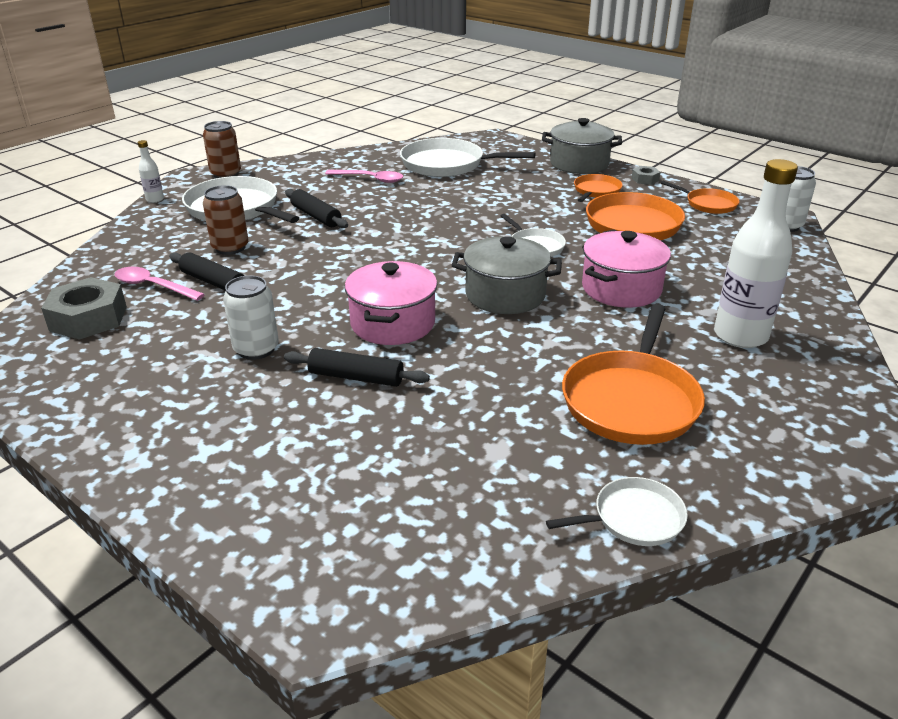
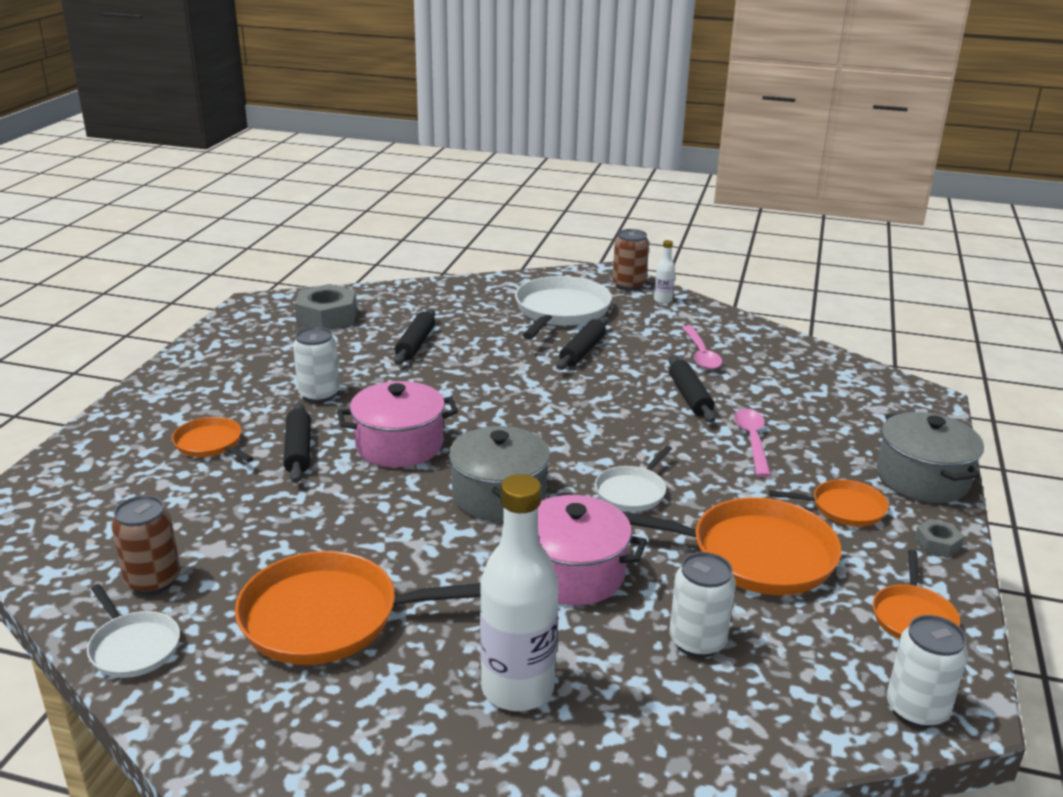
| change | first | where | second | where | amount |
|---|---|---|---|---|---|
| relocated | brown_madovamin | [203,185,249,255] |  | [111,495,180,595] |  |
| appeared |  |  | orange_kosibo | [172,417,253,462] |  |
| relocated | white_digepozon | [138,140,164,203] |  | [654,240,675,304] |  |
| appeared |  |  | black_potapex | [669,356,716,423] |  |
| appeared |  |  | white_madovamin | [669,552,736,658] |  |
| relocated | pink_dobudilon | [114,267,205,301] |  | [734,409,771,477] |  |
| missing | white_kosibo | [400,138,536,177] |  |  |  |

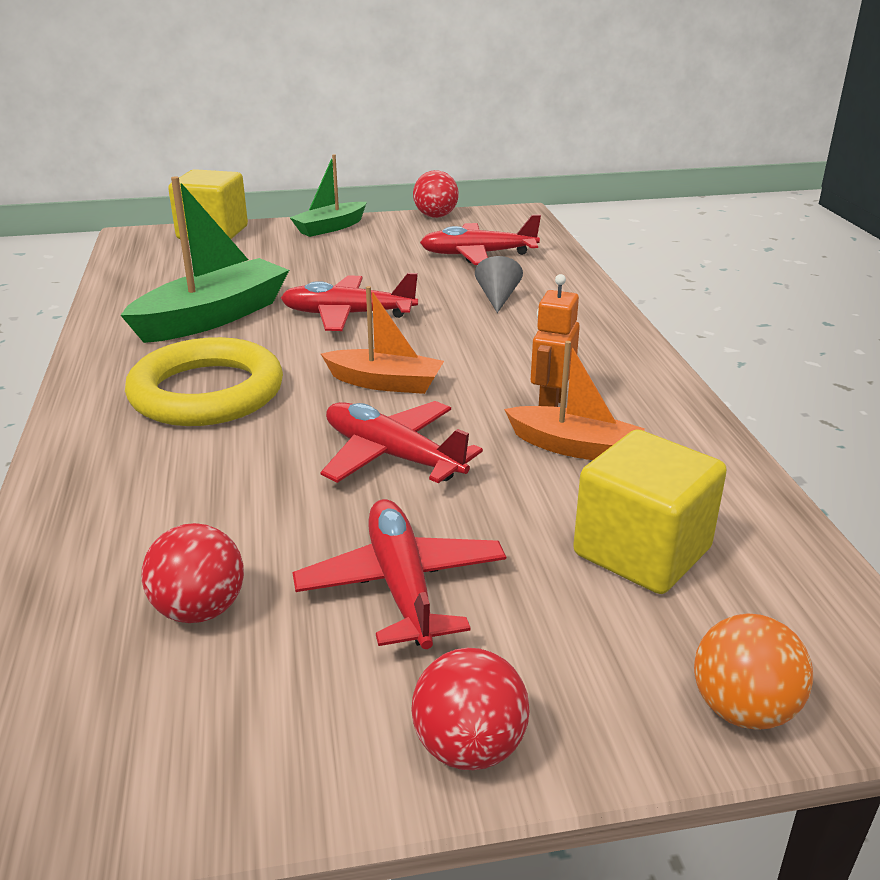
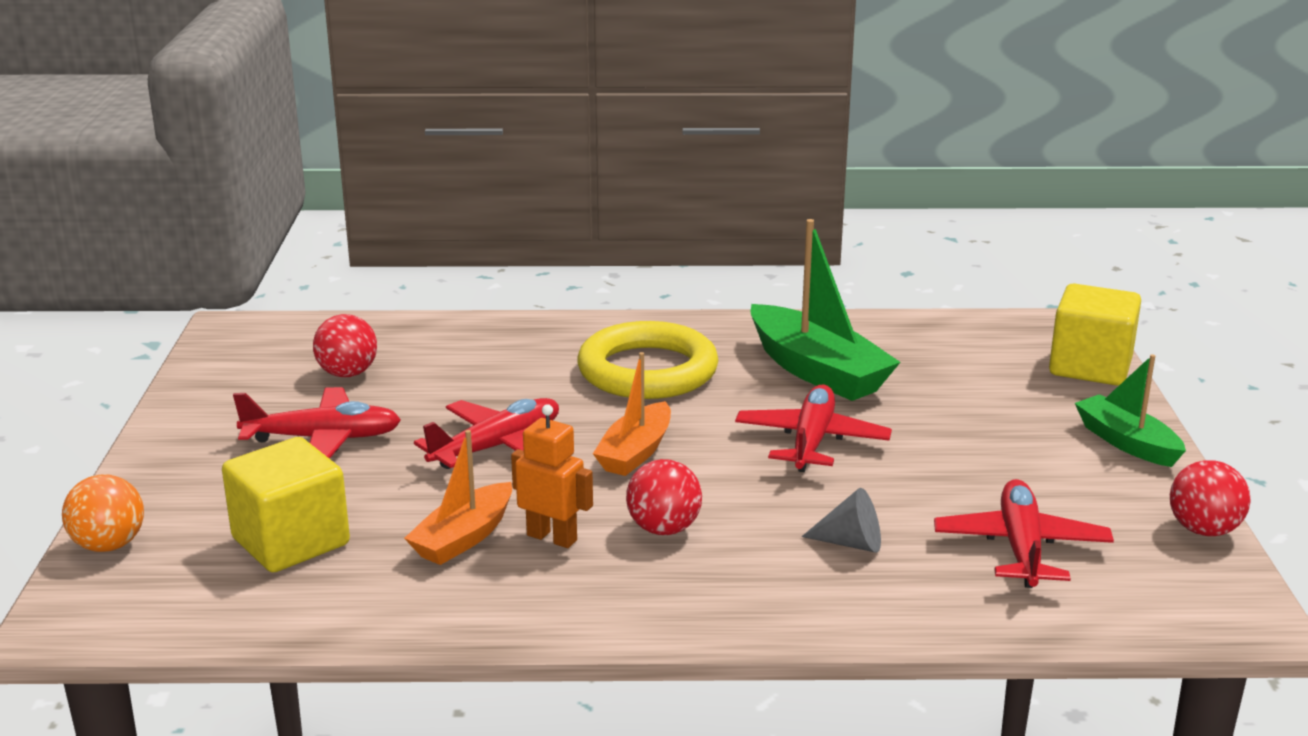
| change | first | where | second | where | amount |
|---|---|---|---|---|---|
| relocated | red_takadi | [411,648,529,770] |  | [626,459,702,535] |  |

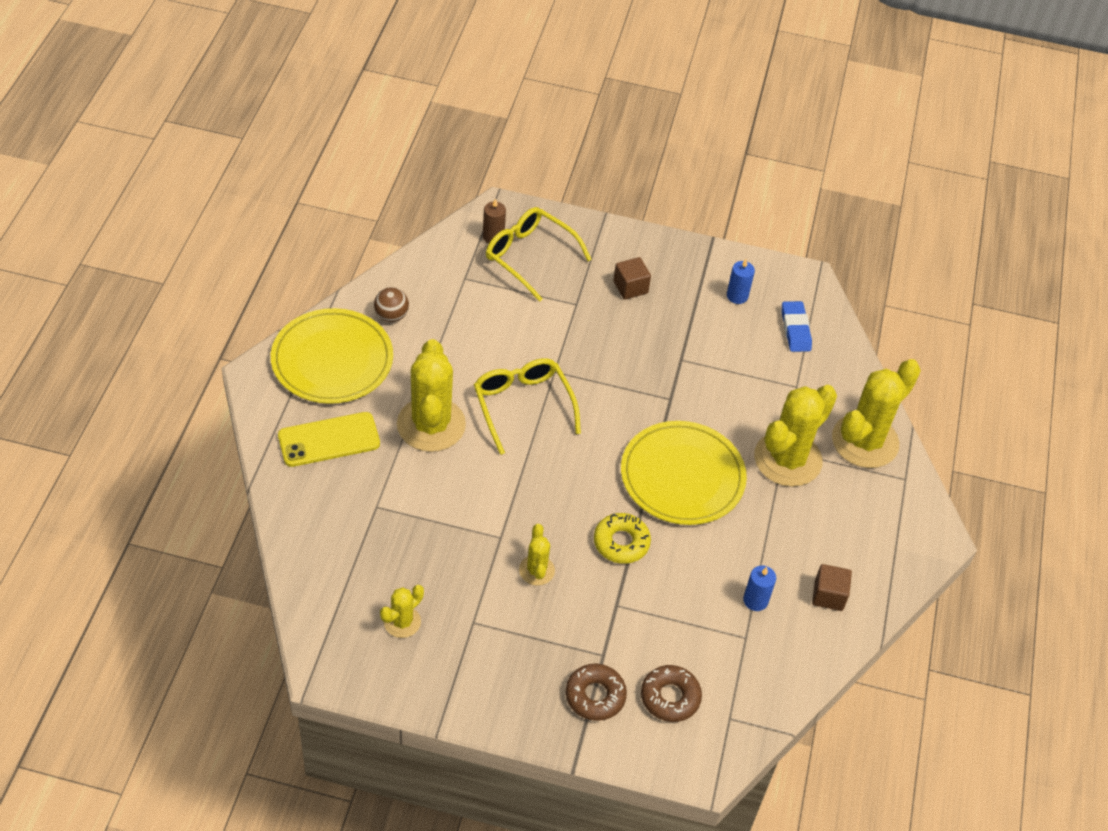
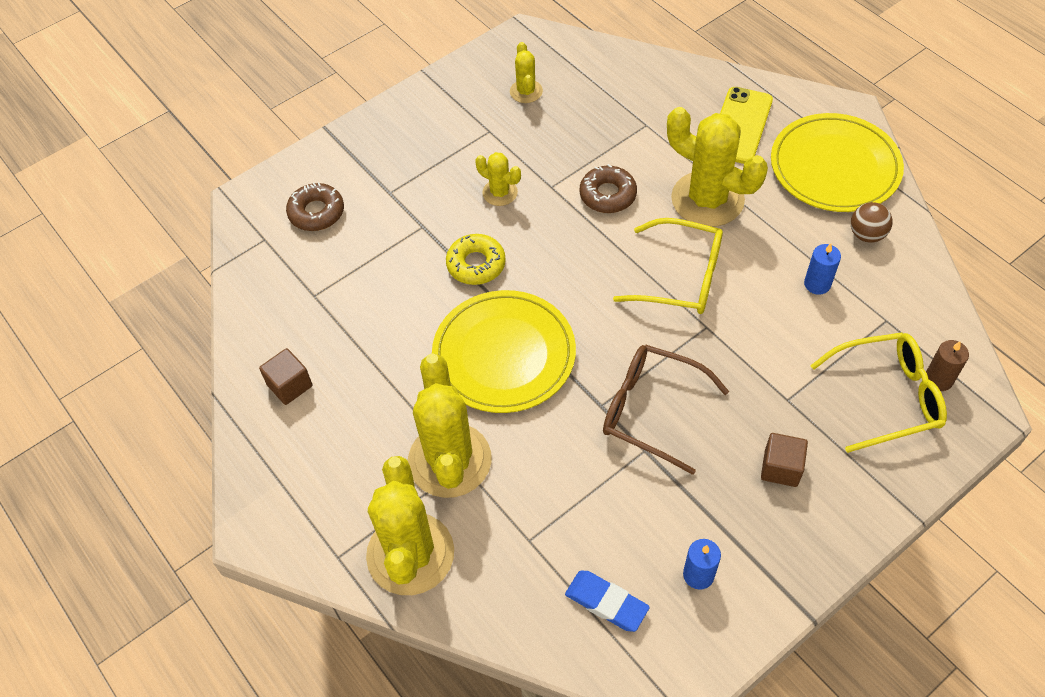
| change | first | where | second | where | amount |
|---|---|---|---|---|---|
| relocated | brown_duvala | [566,663,627,721] |  | [580,164,637,213] |  |
| appeared |  |  | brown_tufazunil | [603,345,729,475] |  |
| relocated | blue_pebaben | [743,566,776,611] |  | [804,243,841,295] |  |

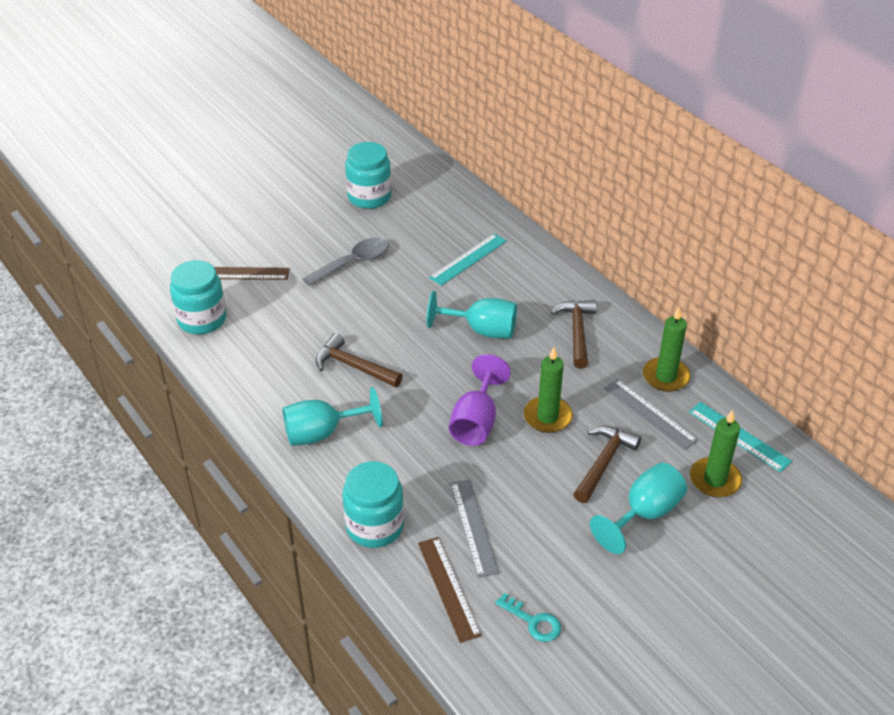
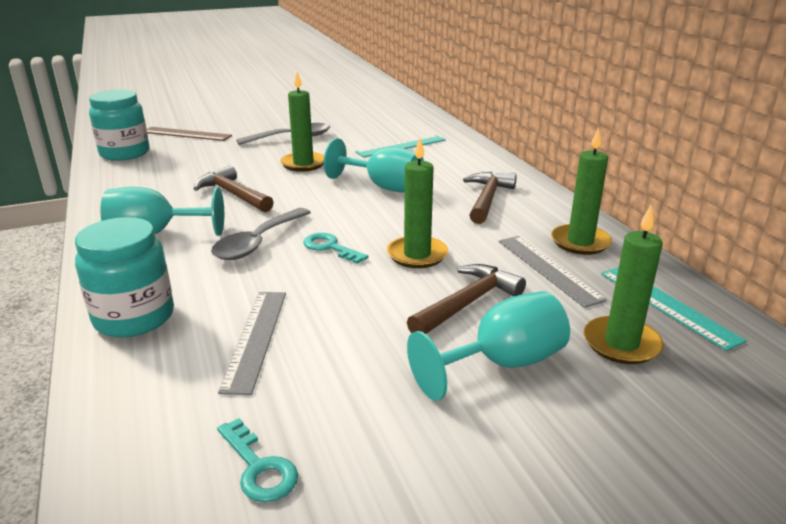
| change | first | where | second | where | amount |
|---|---|---|---|---|---|
| appeared |  |  | grey_dobudilon | [211,208,311,260] |  |
| appeared |  |  | green_pebaben | [280,72,324,172] |  |
| exchanged | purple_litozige | [449,354,511,446] | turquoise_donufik | [303,233,368,264] |  |
| missing | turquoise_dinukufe | [345,142,391,209] |  |  |  |
| missing | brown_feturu | [418,537,482,643] |  |  |  |

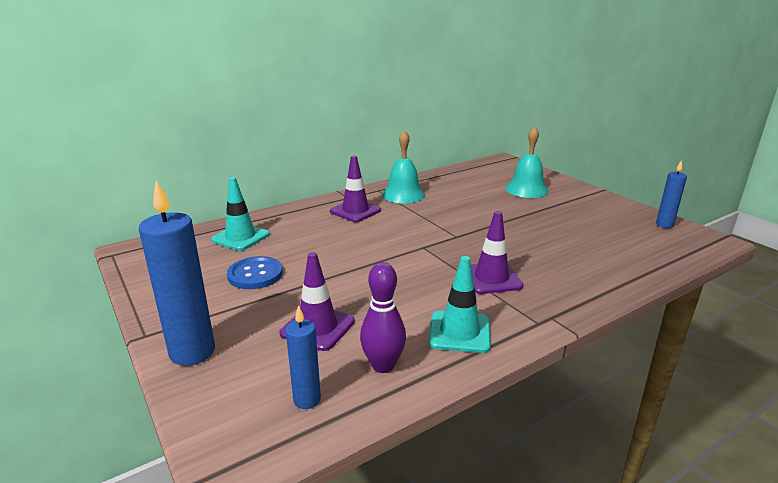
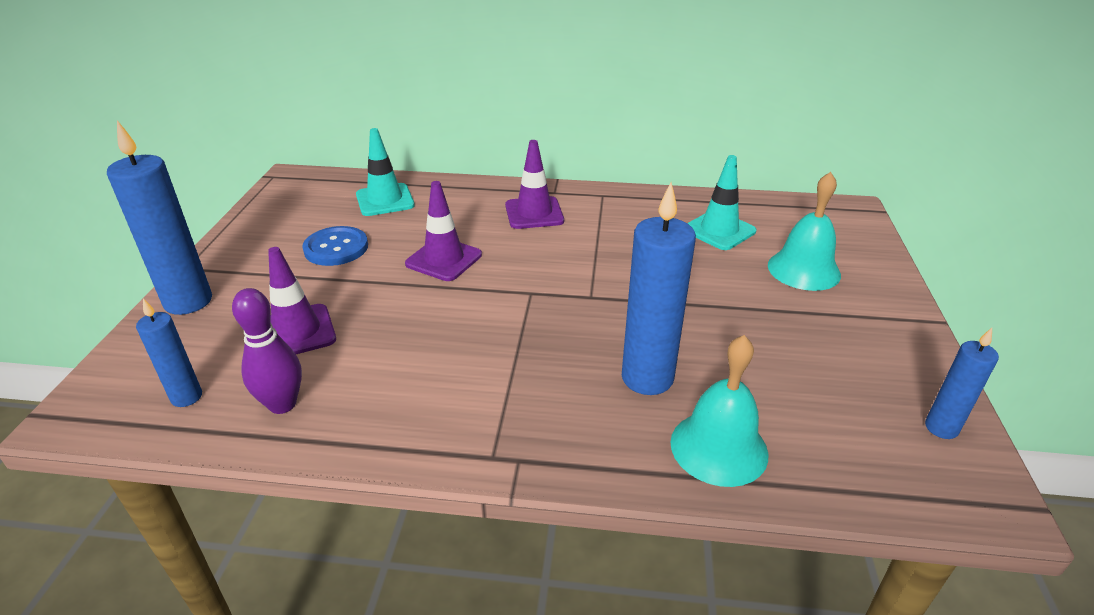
| change | first | where | second | where | amount |
|---|---|---|---|---|---|
| relocated | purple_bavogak | [471,211,524,294] |  | [405,181,482,281] |  |
| appeared |  |  | blue_pebaben | [622,183,696,395] |  |
| relocated | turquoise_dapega | [382,130,425,203] |  | [671,335,768,487] |  |
| relocated | turquoise_bavogak | [429,256,491,353] |  | [687,155,756,250] |  |

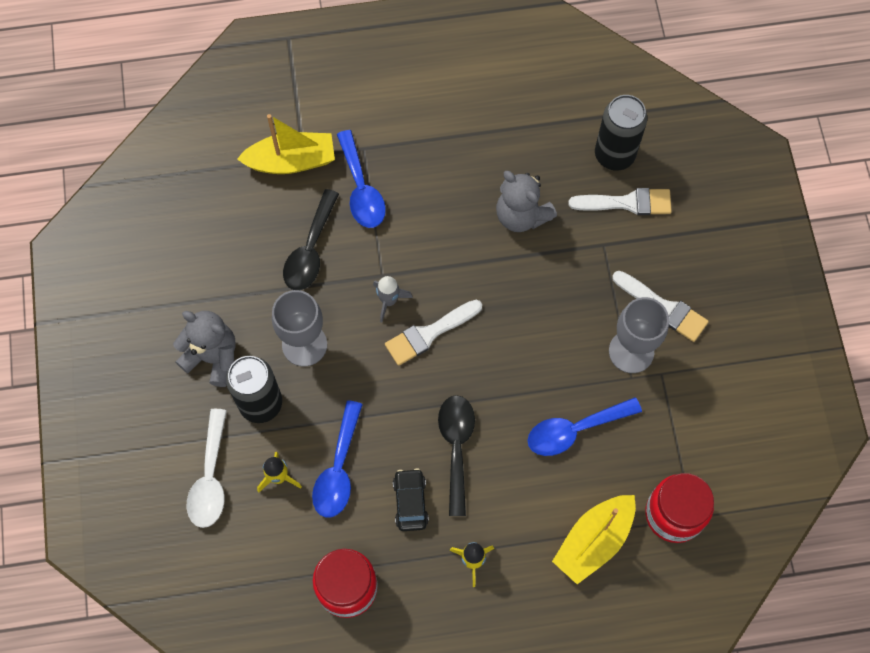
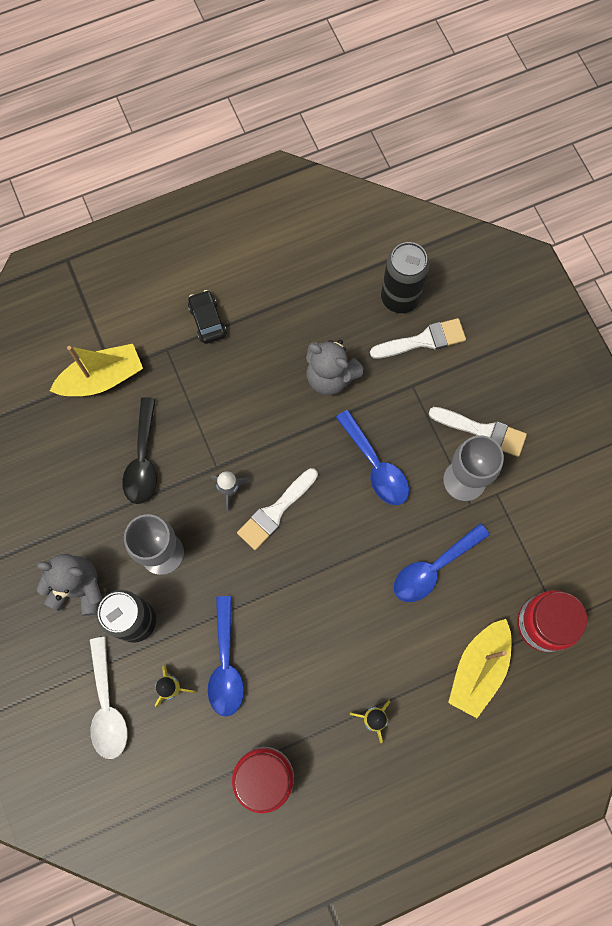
| change | first | where | second | where | amount |
|---|---|---|---|---|---|
| relocated | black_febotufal | [393,468,429,531] |  | [188,290,227,344] |  |
| relocated | blue_dobudilon | [337,130,386,228] |  | [336,410,409,505] |  |
| missing | black_dobudilon | [438,395,475,516] |  |  |  |

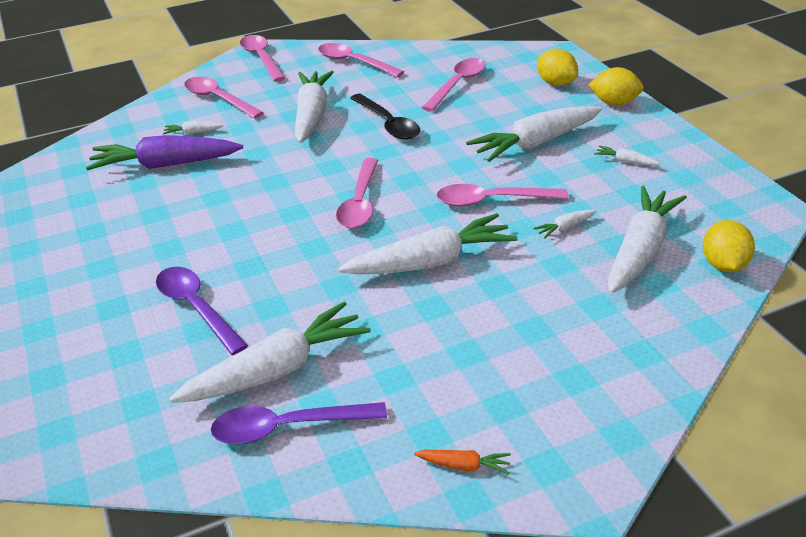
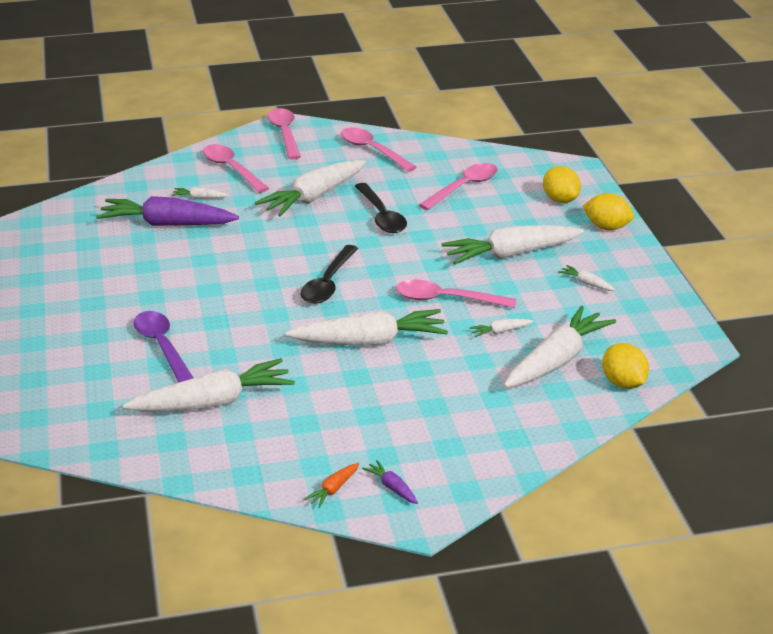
| change | first | where | second | where | amount |
|---|---|---|---|---|---|
| spun | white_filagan | [295,71,334,143] |  | [255,160,366,216] | 150 degrees counterclockwise |
| colour | pink_dobudilon | [336,158,378,229] | black_dobudilon | [301,245,358,304] |  |
| spun | orange_filagan | [414,450,511,474] |  | [304,463,359,508] | 105 degrees clockwise |
| appeared |  |  | purple_filagan | [362,460,418,504] |  |
| spun | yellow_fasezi | [703,220,755,272] |  | [602,343,649,389] | 45 degrees counterclockwise |
| missing | purple_dobudilon | [211,402,387,445] |  |  |  |

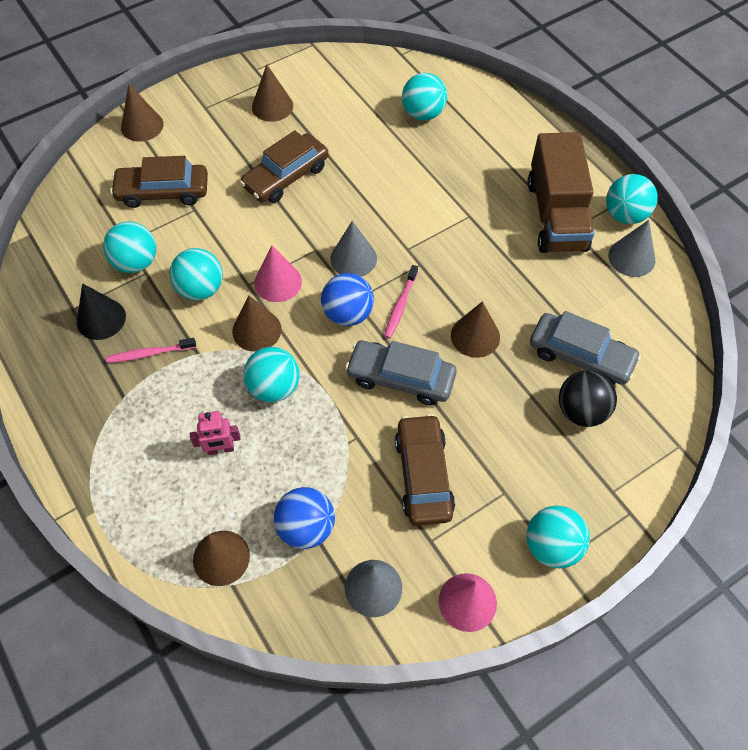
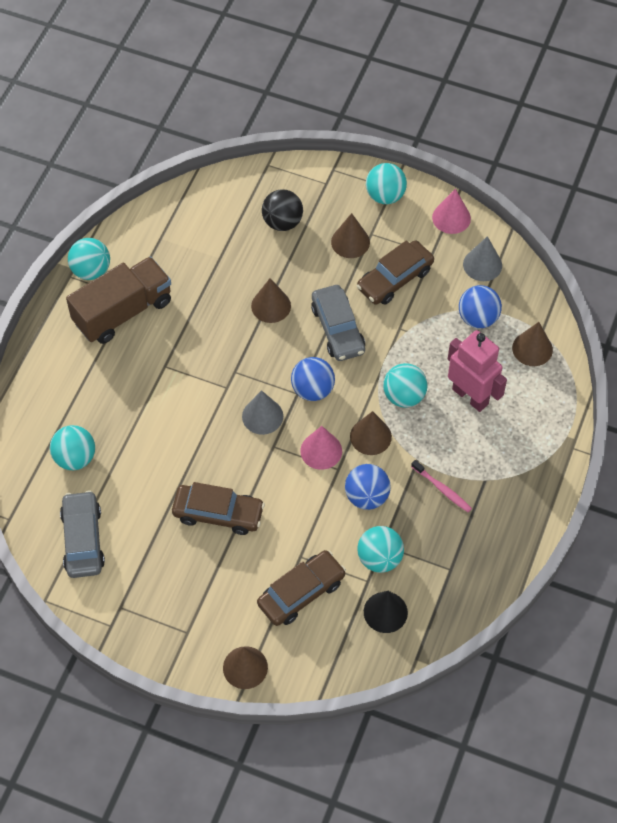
| change | first | where | second | where | amount |
|---|---|---|---|---|---|
| relocated | grey_febotufal | [530,311,641,385] |  | [60,490,105,578] |  |
| spun | brown_febotufal | [110,156,208,208] |  | [257,550,346,626] | 90 degrees counterclockwise |
| relocated | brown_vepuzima | [252,64,293,122] |  | [331,213,370,258] |  |
| colour | turquoise_takadi | [170,248,223,300] | blue_takadi | [345,464,391,510] |  |
| relocated | black_vepuzima | [77,283,126,340] |  | [364,591,408,633] |  |
| size | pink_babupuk | [190,411,241,455] |  | [448,330,507,412] | x1.90 |
| missing | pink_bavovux | [384,265,418,339] |  |  |  |
| missing | grey_vepuzima | [608,220,655,277] |  |  |  |

